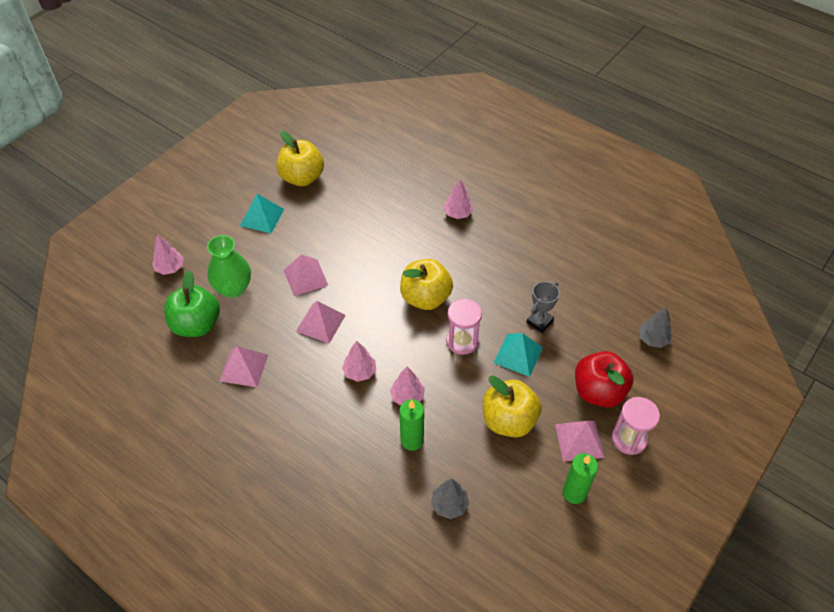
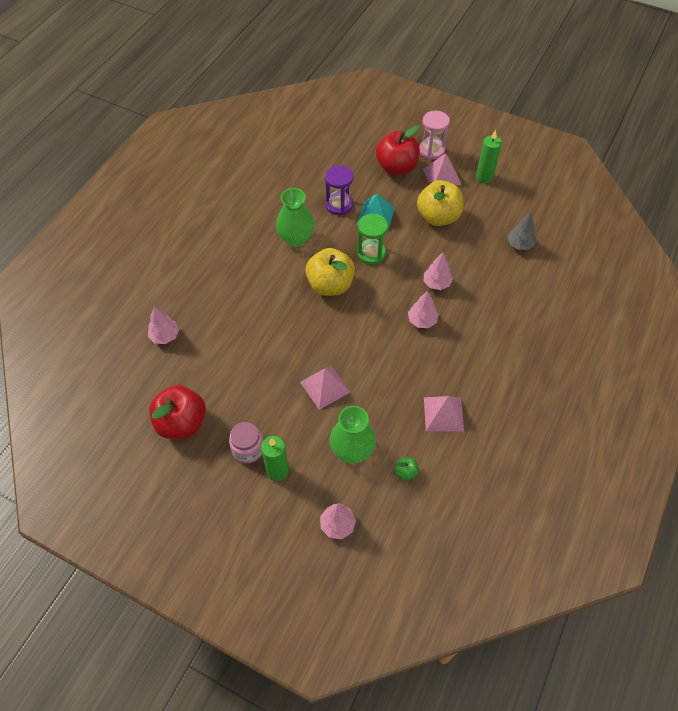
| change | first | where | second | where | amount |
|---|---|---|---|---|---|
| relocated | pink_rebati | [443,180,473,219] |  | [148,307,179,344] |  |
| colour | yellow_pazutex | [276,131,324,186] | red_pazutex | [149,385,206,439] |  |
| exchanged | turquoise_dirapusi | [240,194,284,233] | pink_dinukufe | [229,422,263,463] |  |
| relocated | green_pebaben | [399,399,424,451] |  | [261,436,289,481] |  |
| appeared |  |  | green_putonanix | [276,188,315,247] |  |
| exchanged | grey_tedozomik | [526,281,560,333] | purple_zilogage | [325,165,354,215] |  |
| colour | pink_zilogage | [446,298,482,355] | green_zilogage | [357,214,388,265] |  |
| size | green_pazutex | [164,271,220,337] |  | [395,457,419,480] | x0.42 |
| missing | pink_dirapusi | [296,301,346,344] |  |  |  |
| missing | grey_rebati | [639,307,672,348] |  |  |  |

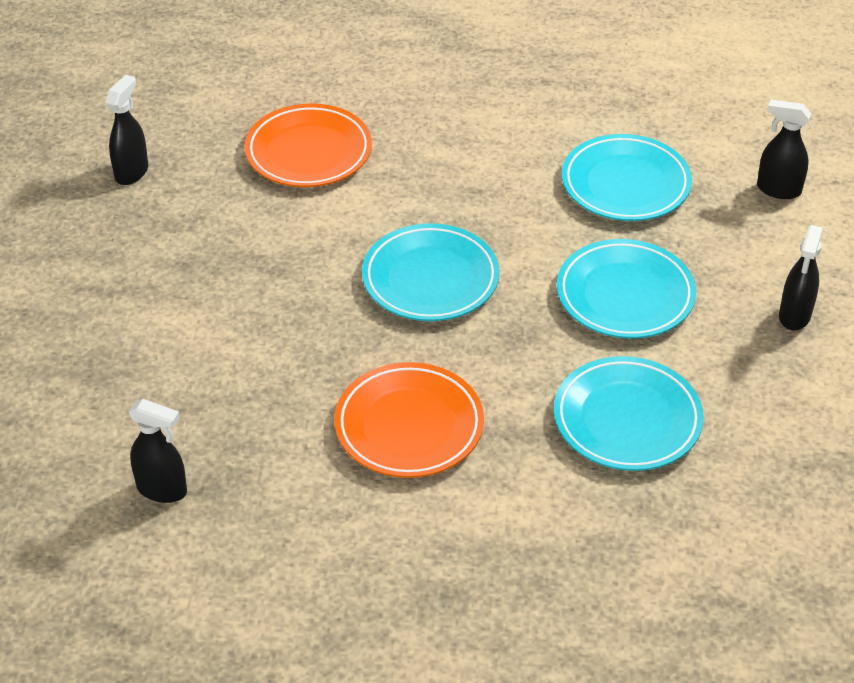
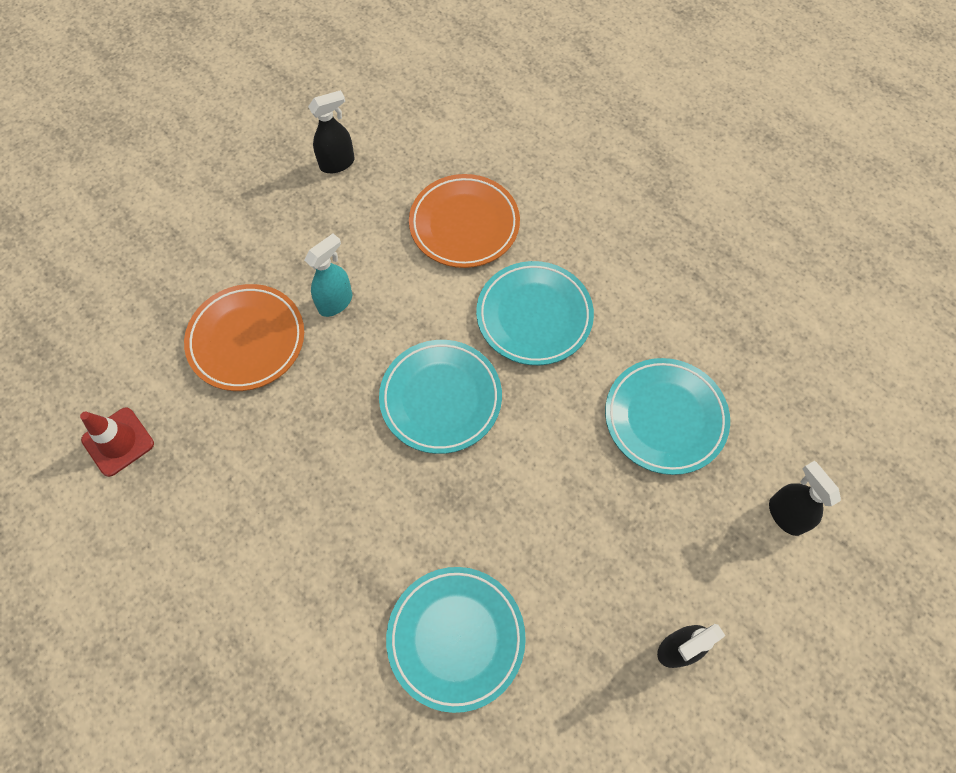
| change | first | where | second | where | amount |
|---|---|---|---|---|---|
| exchanged | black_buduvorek | [128,399,187,503] | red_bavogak | [80,407,154,477] |  |
| relocated | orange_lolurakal | [334,362,484,478] |  | [184,284,304,391] |  |
| appeared |  |  | turquoise_buduvorek | [304,233,352,317] |  |
| relocated | turquoise_lolurakal | [557,239,696,339] |  | [476,261,594,365] |  |

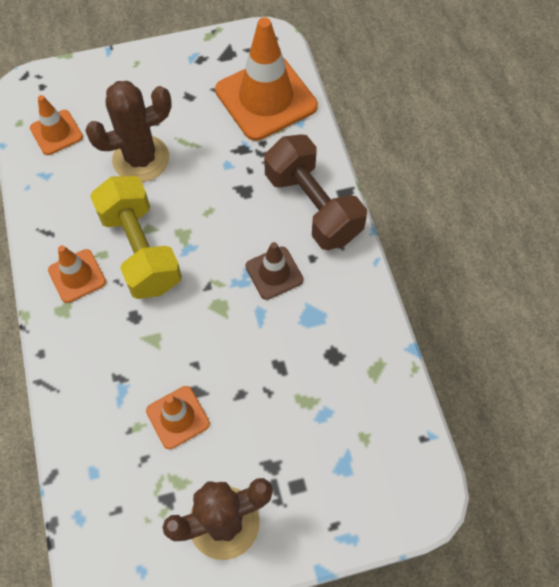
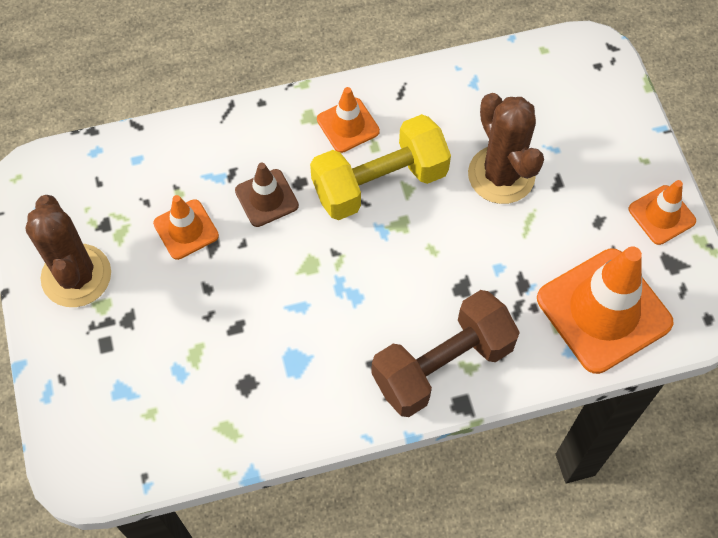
| change | first | where | second | where | amount |
|---|---|---|---|---|---|
| relocated | brown_bavogak | [245,242,304,300] |  | [235,163,299,227] |  |
| relocated | orange_bavogak | [30,95,83,155] |  | [629,180,696,245] |  |

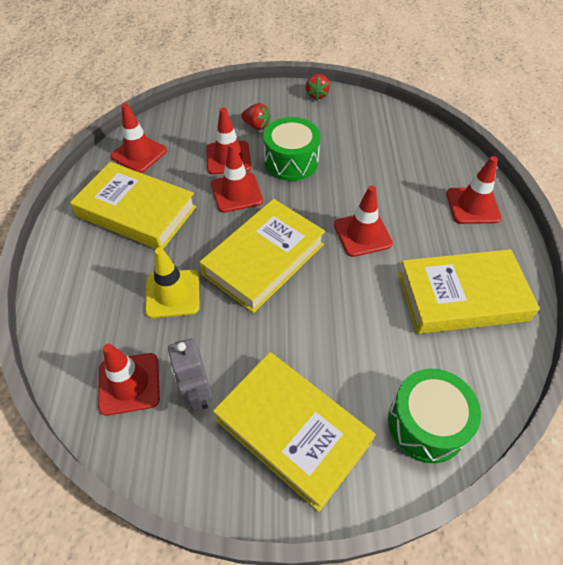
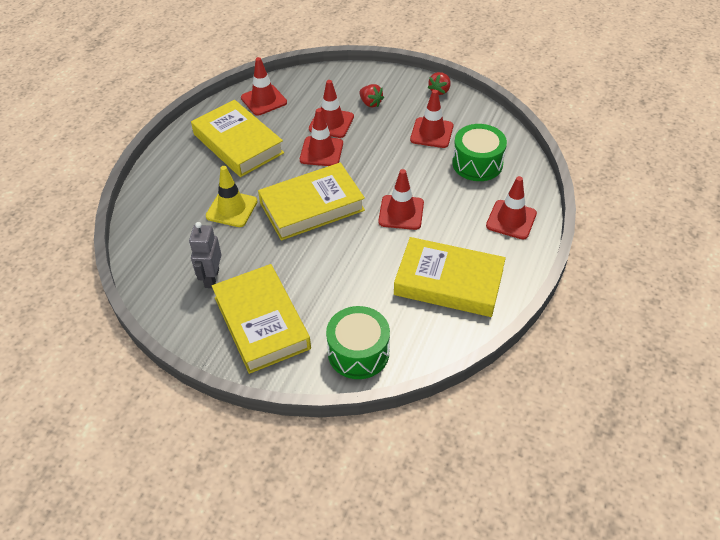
| change | first | where | second | where | amount |
|---|---|---|---|---|---|
| relocated | red_bavogak | [98,344,160,416] |  | [410,90,453,148] |  |
| relocated | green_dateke | [263,117,321,181] |  | [452,124,507,181] |  |

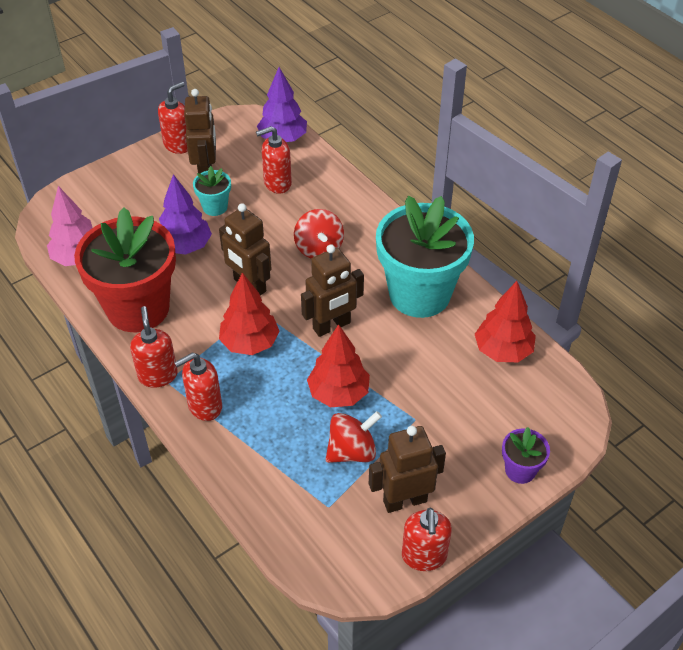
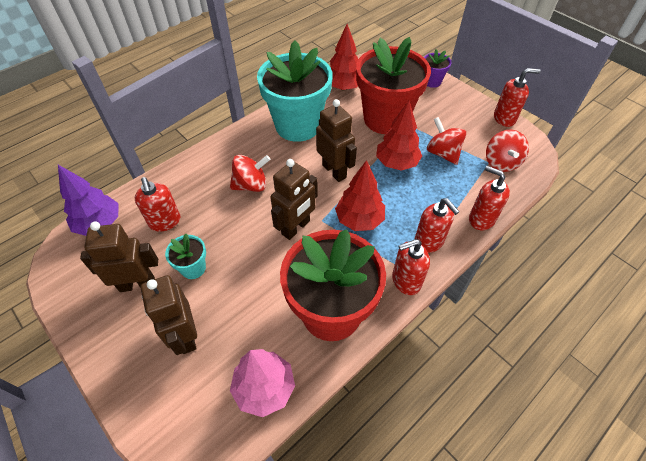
| change | first | where | second | where | amount |
|---|---|---|---|---|---|
| relocated | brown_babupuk | [369,426,446,513] |  | [141,275,197,355] |  |
| appeared |  |  | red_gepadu | [356,37,431,134] |  |
| relocated | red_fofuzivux | [158,82,188,154] |  | [469,166,510,230] |  |
| appeared |  |  | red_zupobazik | [486,130,529,172] |  |
| missing | purple_rebati | [159,174,212,255] |  |  |  |

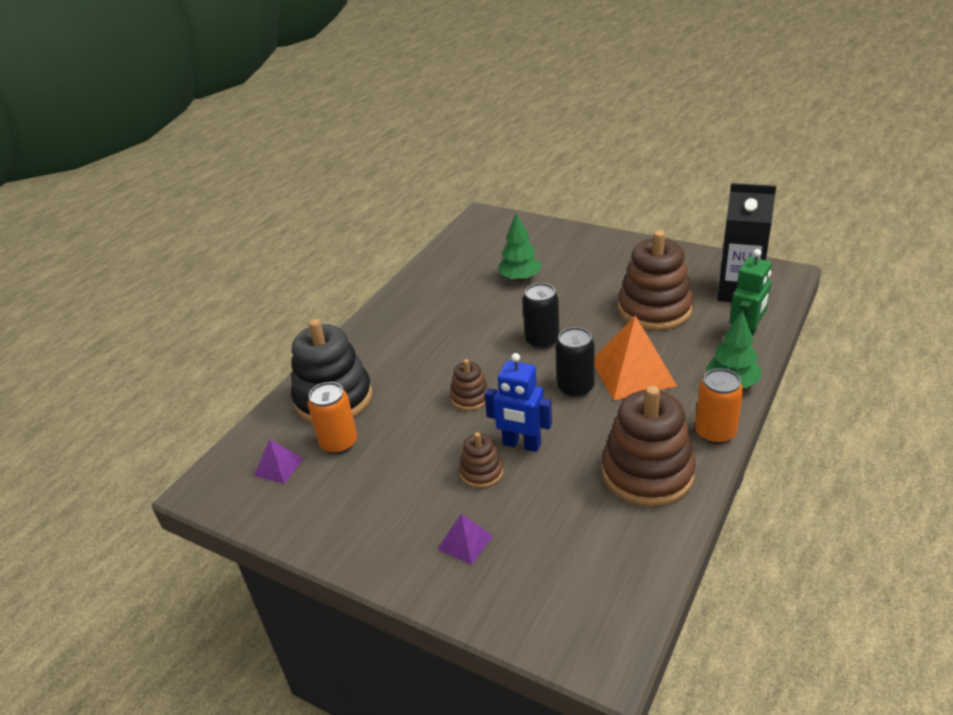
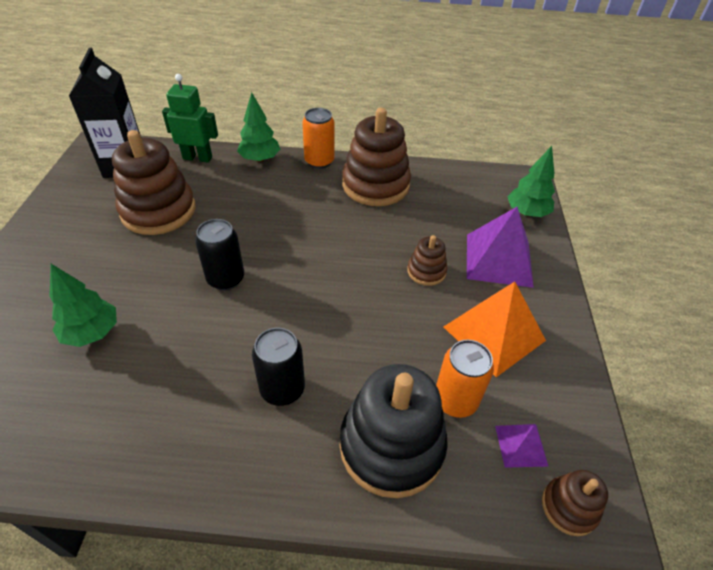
| change | first | where | second | where | amount |
|---|---|---|---|---|---|
| relocated | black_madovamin | [555,327,595,398] |  | [252,328,305,406] |  |
| relocated | orange_dirapusi | [595,315,677,400] |  | [444,282,546,377] |  |
| size | purple_dirapusi | [438,514,493,565] |  | [467,207,534,288] | x1.97 |
| appeared |  |  | green_rebati | [507,146,555,217] |  |
| relocated | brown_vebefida | [450,359,489,411] |  | [542,470,608,536] |  |
| missing | blue_babupuk | [484,353,552,452] |  |  |  |

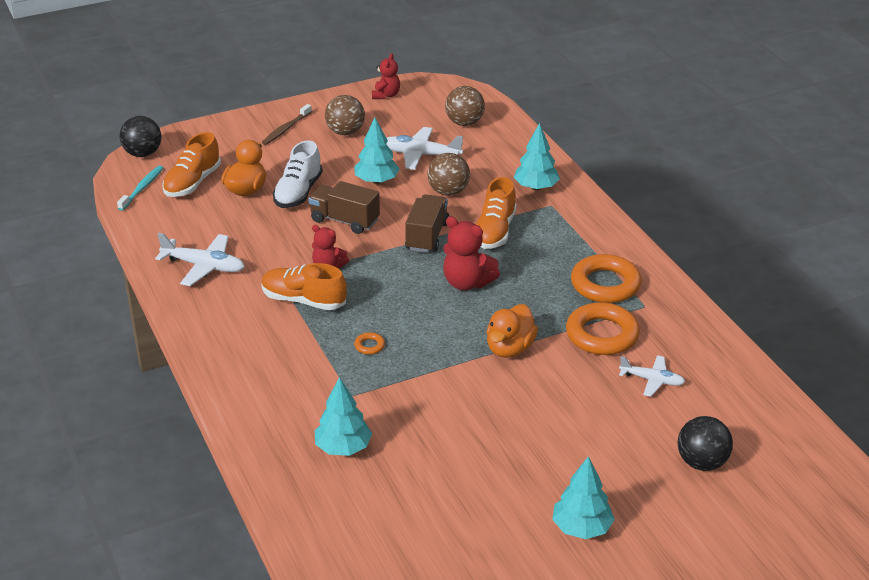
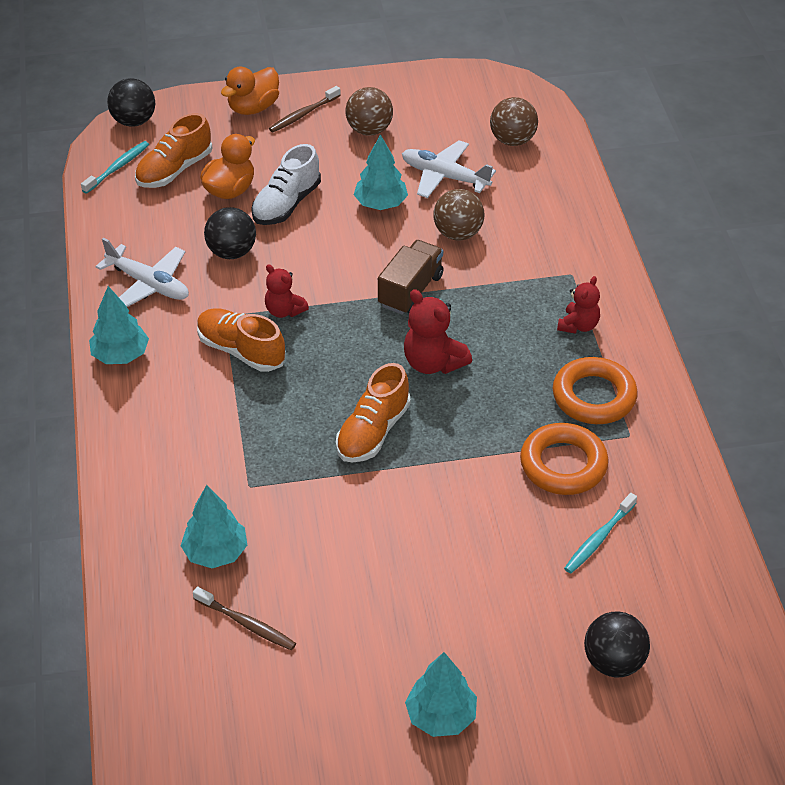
| change | first | where | second | where | amount |
|---|---|---|---|---|---|
| relocated | turquoise_rebati | [514,123,560,190] |  | [89,286,149,364] |  |
| appeared |  |  | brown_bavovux | [193,587,296,651] |  |
| appeared |  |  | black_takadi | [204,207,256,259] |  |
| relocated | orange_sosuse | [486,304,538,358] |  | [221,67,279,115] |  |
| relocated | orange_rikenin | [476,177,517,249] |  | [336,363,411,463] |  |
| relocated | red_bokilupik | [372,53,400,99] |  | [557,276,600,334] |  |
| exchanged | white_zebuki | [619,355,685,397] | turquoise_bavovux | [564,493,637,573] |  |
| missing | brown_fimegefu | [309,181,380,234] |  |  |  |
| missing | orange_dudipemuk | [354,332,385,355] |  |  |  |

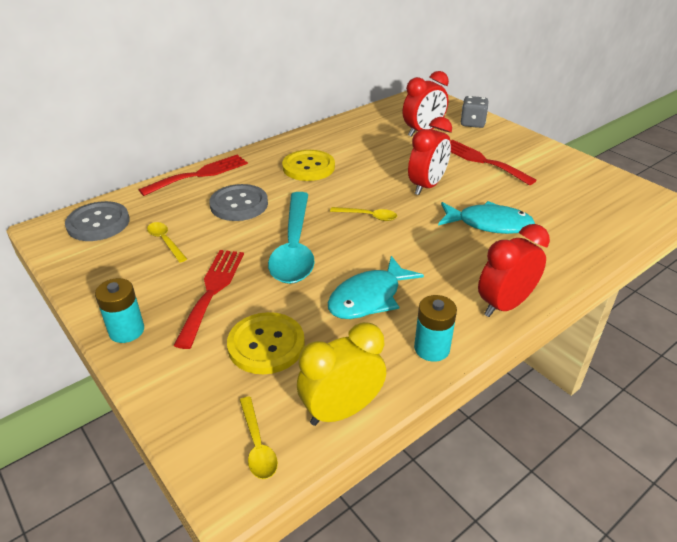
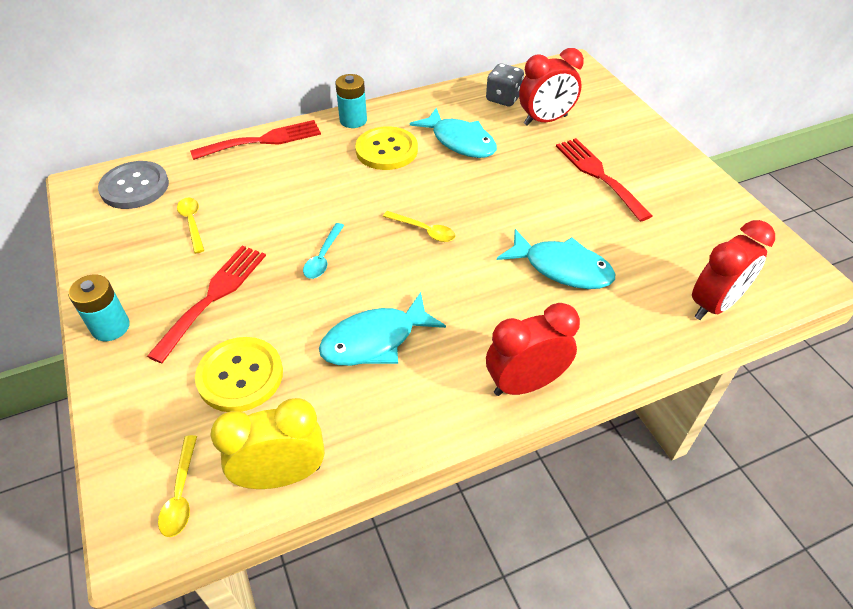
| change | first | where | second | where | amount |
|---|---|---|---|---|---|
| size | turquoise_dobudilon | [268,192,315,284] |  | [303,223,344,279] | x0.45 |
| relocated | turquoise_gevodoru | [414,295,457,362] |  | [335,74,367,128] |  |
| appeared |  |  | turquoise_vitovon | [410,108,497,158] |  |
| relocated | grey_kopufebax | [461,96,489,128] |  | [486,63,524,106] |  |
| relocated | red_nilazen | [408,117,452,195] |  | [692,220,775,320] |  |
| missing | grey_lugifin | [209,184,268,221] |  |  |  |

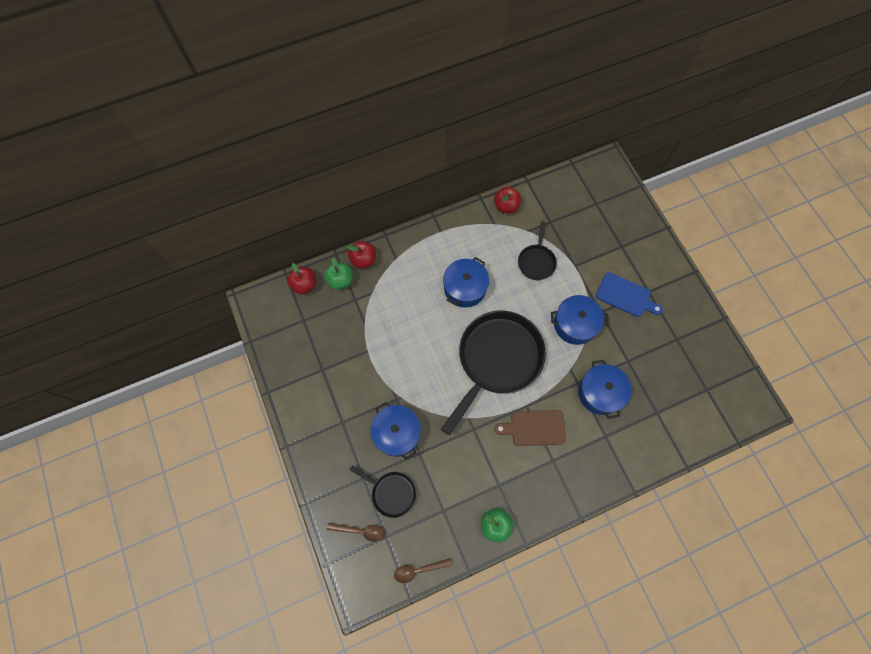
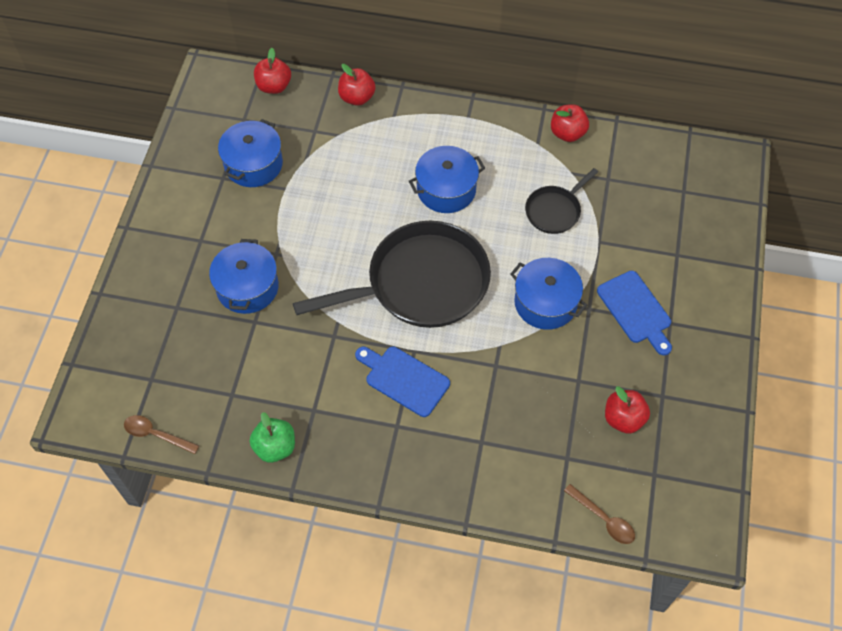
| change | first | where | second | where | amount |
|---|---|---|---|---|---|
| relocated | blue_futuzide | [578,360,631,419] |  | [218,119,283,187] |  |
| colour | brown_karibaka | [494,410,566,446] | blue_karibaka | [355,347,450,417] |  |
| relocated | brown_dobudilon | [327,523,385,542] |  | [564,484,635,544] |  |
| appeared |  |  | red_pazutex | [605,386,650,434] |  |
| missing | green_pazutex | [324,258,353,290] |  |  |  |
| missing | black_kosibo | [350,466,416,518] |  |  |  |

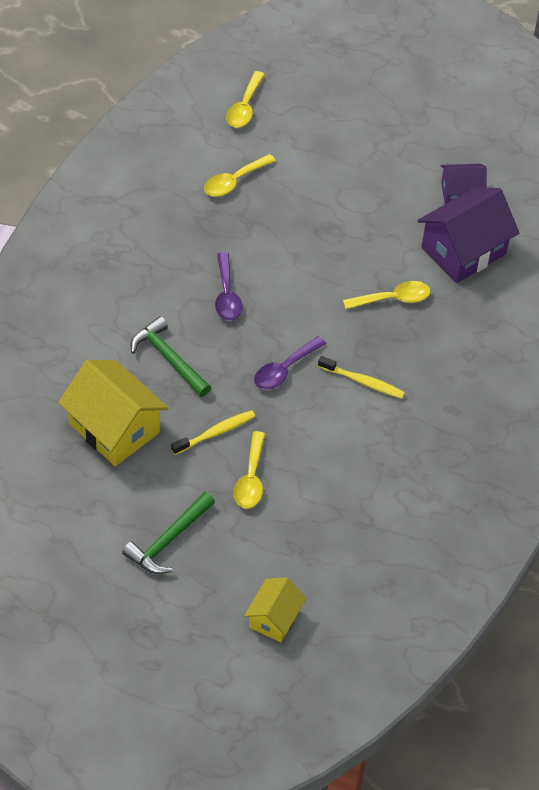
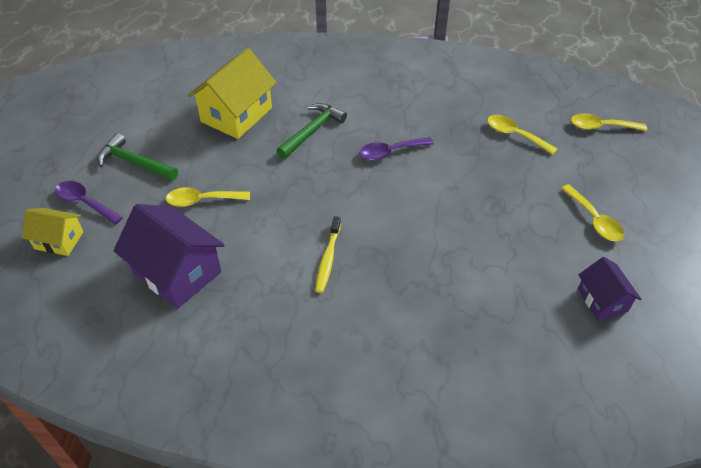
| change | first | where | second | where | amount |
|---|---|---|---|---|---|
| relocated | purple_dobudilon | [254,336,326,390] |  | [55,181,123,225] |  |
| relocated | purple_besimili | [417,188,519,283] |  | [113,204,224,309] |  |
| relocated | yellow_dobudilon | [343,281,430,309] |  | [561,184,624,242] |  |
| missing | yellow_bavovux | [171,410,255,455] |  |  |  |

